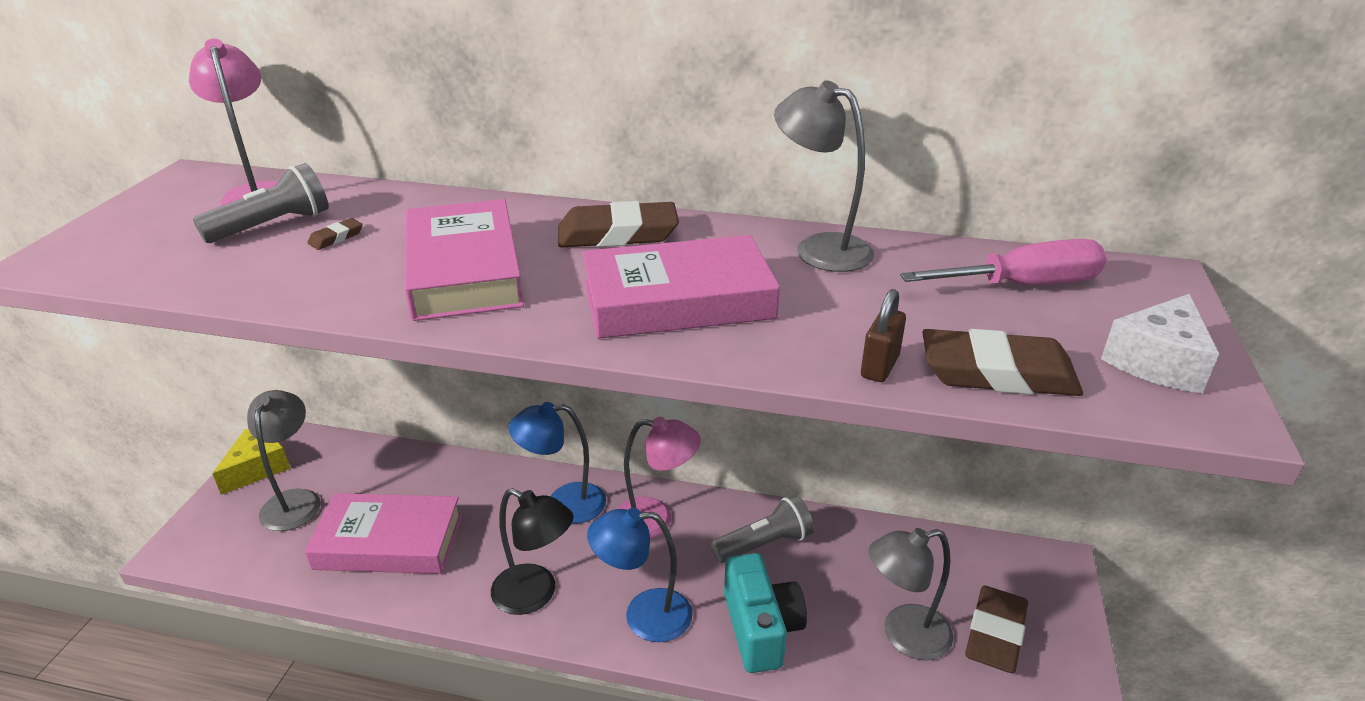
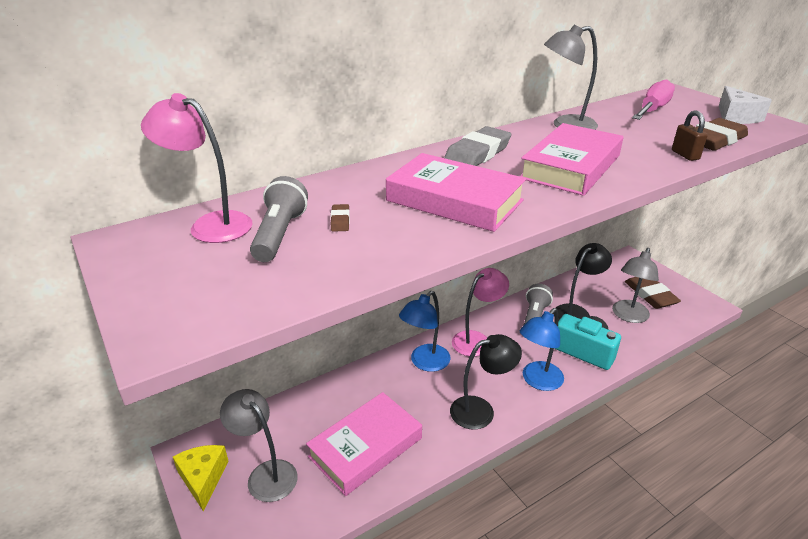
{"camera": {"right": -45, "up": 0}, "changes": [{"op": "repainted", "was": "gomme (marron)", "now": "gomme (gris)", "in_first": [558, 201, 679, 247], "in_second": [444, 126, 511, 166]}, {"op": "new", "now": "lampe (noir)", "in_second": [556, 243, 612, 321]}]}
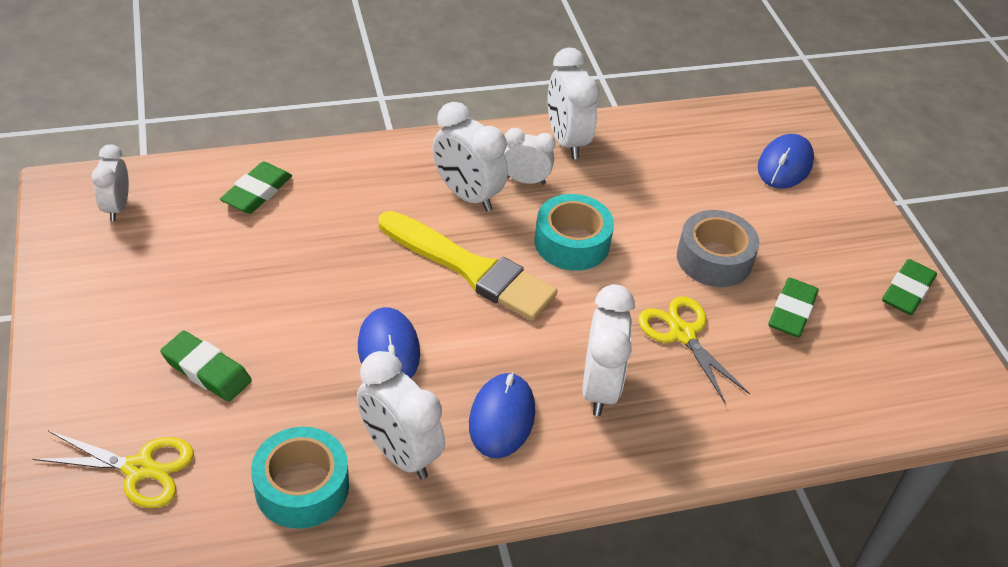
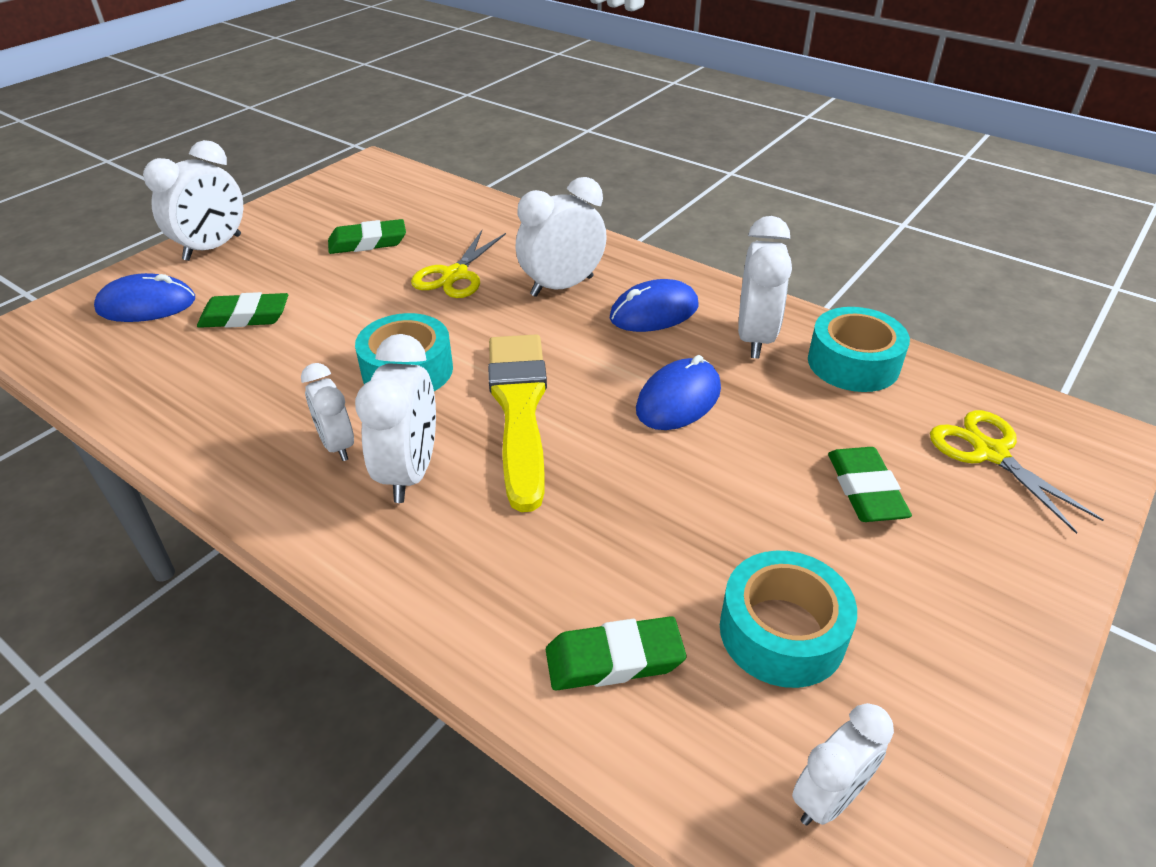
{"camera": {"right": -125, "up": -5}, "changes": [{"op": "shifted", "was": "réveil (blanc)", "in_first": [548, 47, 599, 159], "in_second": [143, 140, 243, 261]}, {"op": "gone", "was": "ruban adhésif (gris)", "in_first": [677, 210, 759, 287]}, {"op": "shifted", "was": "gomme (vert)", "in_first": [882, 259, 937, 315], "in_second": [197, 292, 288, 328]}, {"op": "new", "now": "ruban adhésif (turquoise)", "in_second": [720, 551, 857, 688]}]}
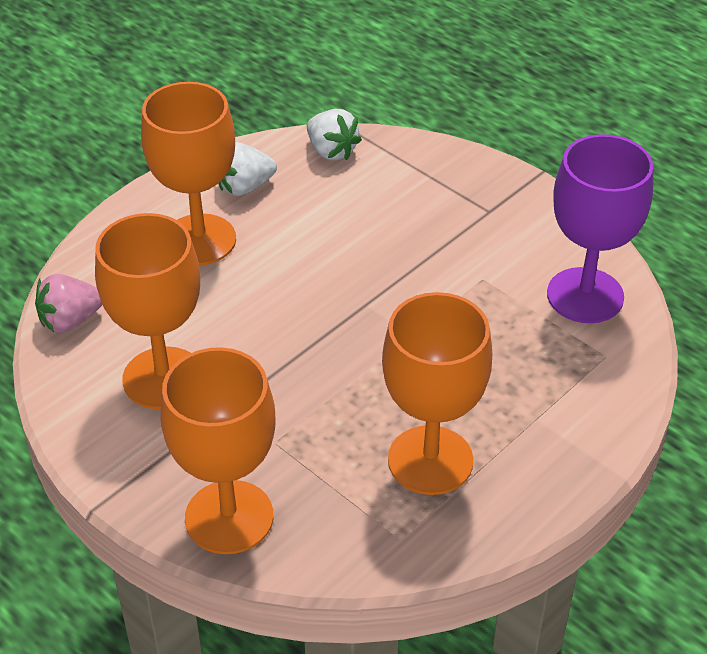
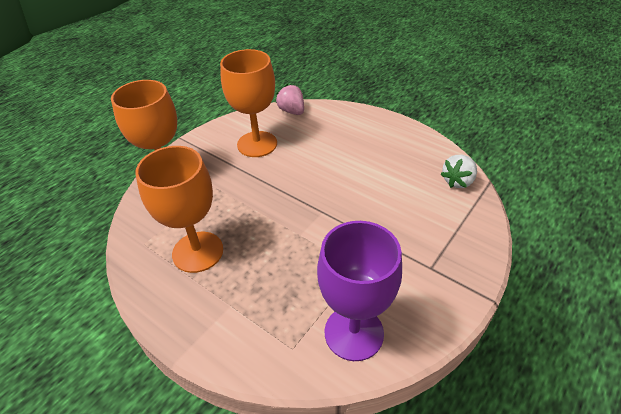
{"camera": {"right": 85, "up": 0}, "changes": [{"op": "gone", "was": "verre à pied (orange)", "in_first": [141, 82, 236, 265]}, {"op": "gone", "was": "fraise (blanc)", "in_first": [219, 142, 277, 196]}]}
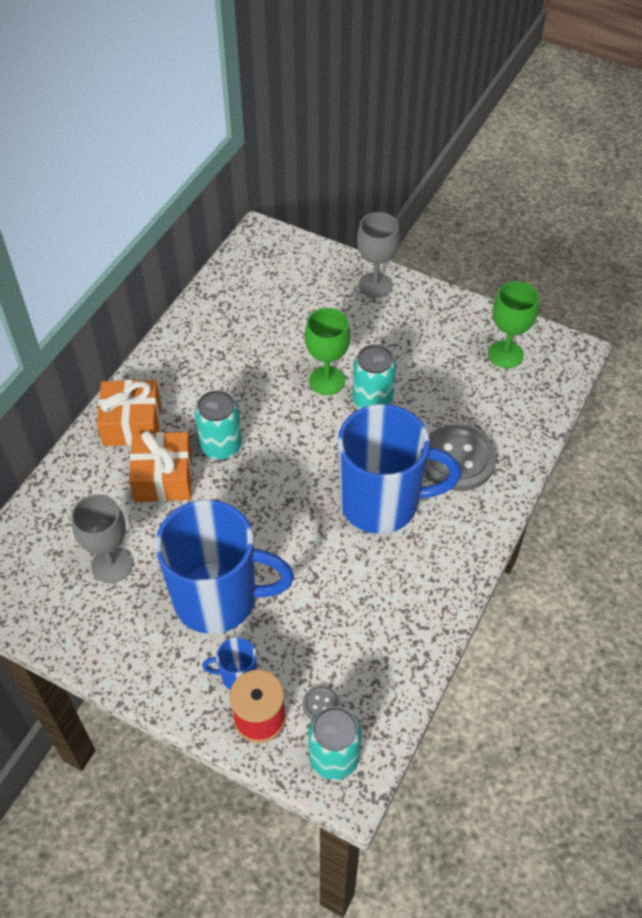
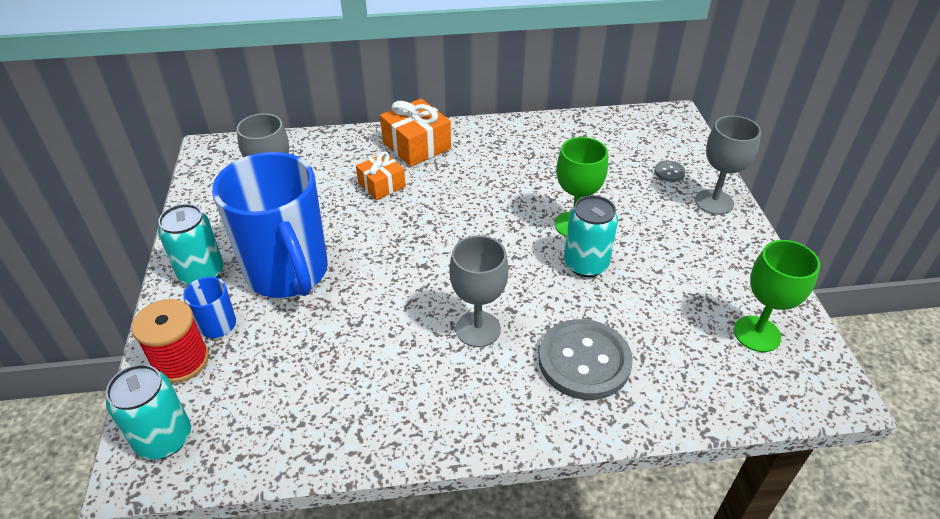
{"camera": {"right": 55, "up": -10}, "changes": [{"op": "shifted", "was": "canette (turquoise)", "in_first": [195, 390, 242, 460], "in_second": [158, 204, 224, 285]}, {"op": "swapped", "was": "tasse (bleu)", "now": "verre à pied (gris)", "in_first": [338, 404, 461, 534], "in_second": [449, 235, 509, 347]}, {"op": "scaled", "was": "cadeau (orange)", "in_first": [129, 431, 192, 502], "in_second": [356, 151, 406, 200], "ratio": 0.65}, {"op": "shifted", "was": "bouton (gris)", "in_first": [302, 686, 340, 720], "in_second": [655, 161, 686, 182]}]}
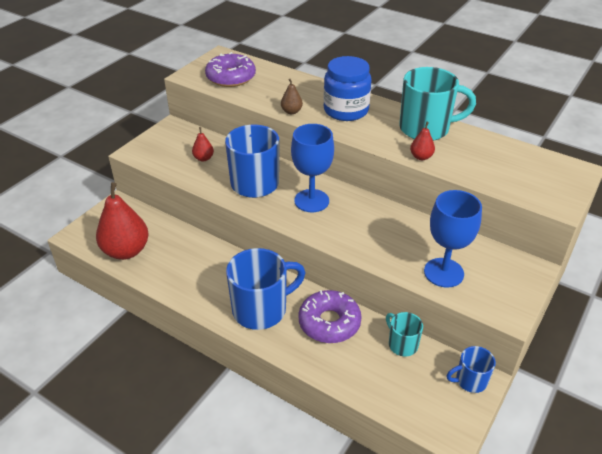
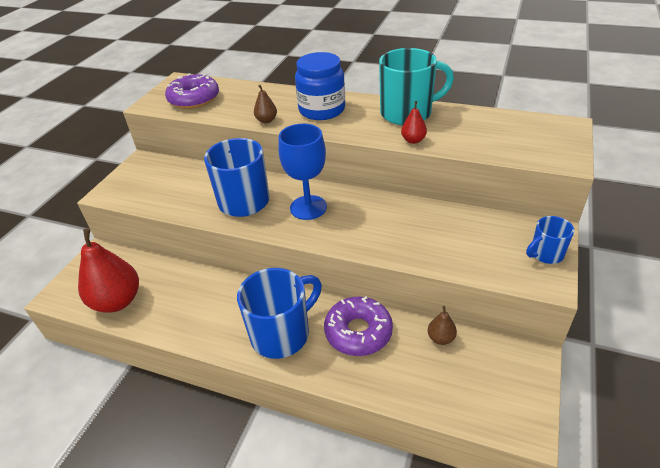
{"camera": {"right": -10, "up": 0}, "changes": [{"op": "gone", "was": "poire (rouge)", "in_first": [192, 127, 214, 162]}, {"op": "gone", "was": "verre à pied (bleu)", "in_first": [424, 190, 482, 288]}, {"op": "swapped", "was": "tasse (turquoise)", "now": "poire (marron)", "in_first": [386, 312, 423, 357], "in_second": [428, 306, 457, 345]}, {"op": "shifted", "was": "tasse (bleu)", "in_first": [447, 346, 496, 393], "in_second": [526, 216, 574, 264]}]}
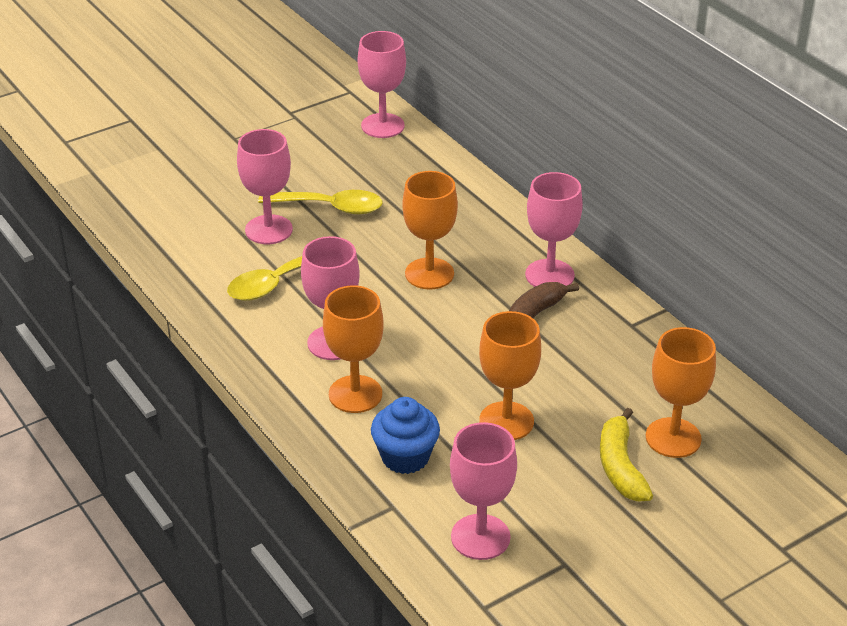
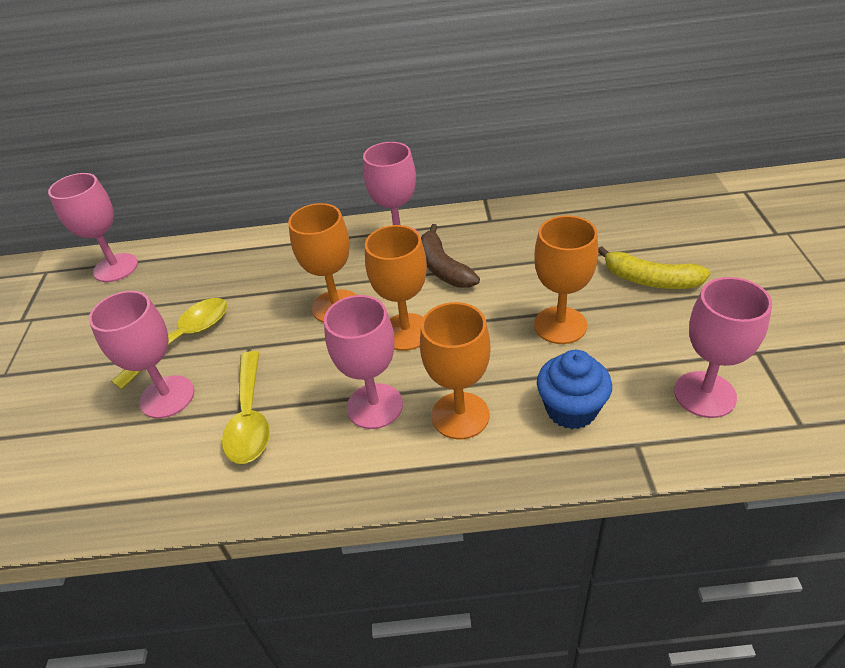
{"camera": {"right": -55, "up": 5}, "changes": [{"op": "shifted", "was": "verre à pied (orange)", "in_first": [646, 327, 716, 458], "in_second": [365, 225, 427, 351]}]}
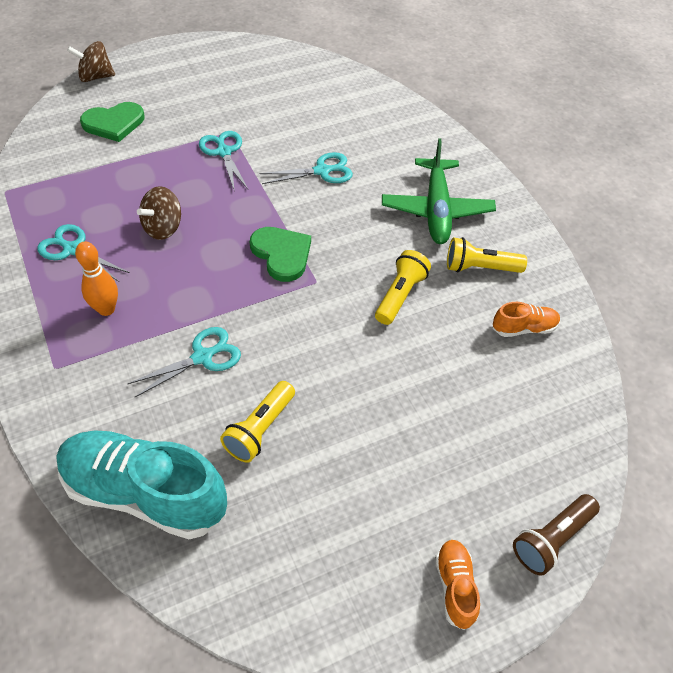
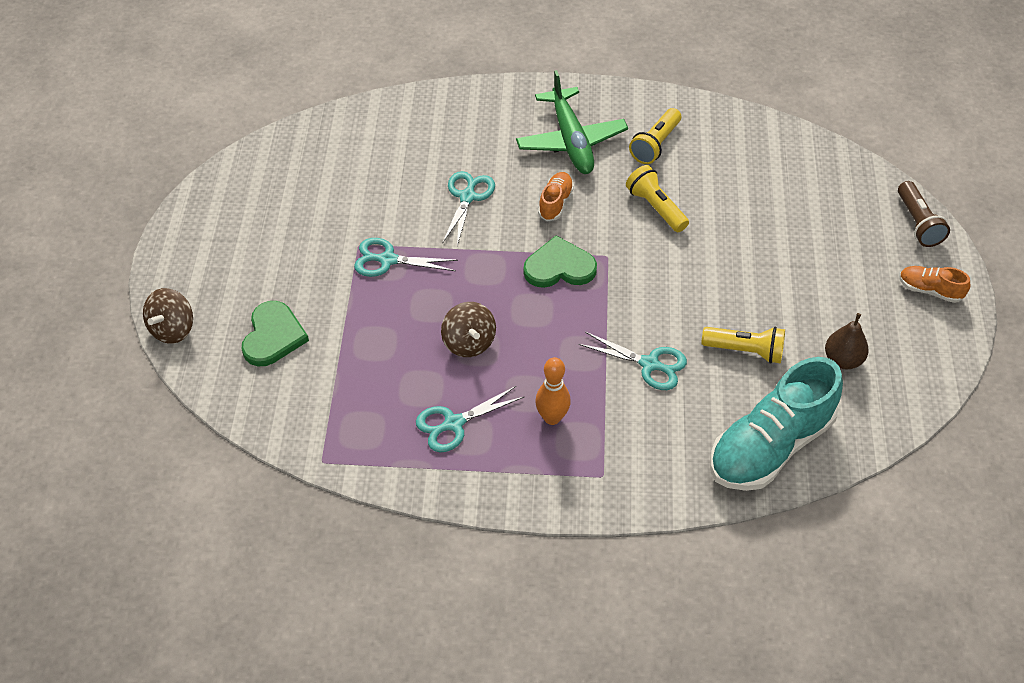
{"camera": {"right": -60, "up": 0}, "changes": [{"op": "rotated", "was": "avion (vert)", "in_first": [382, 138, 496, 244], "in_second": [516, 70, 628, 174], "clockwise": 45}, {"op": "shifted", "was": "chaussure (orange)", "in_first": [493, 302, 560, 337], "in_second": [538, 172, 574, 221]}, {"op": "rotated", "was": "ciseaux (turquoise)", "in_first": [128, 327, 241, 397], "in_second": [579, 332, 687, 390], "clockwise": 120}, {"op": "rotated", "was": "lampe de poche (jaune)", "in_first": [220, 381, 295, 463], "in_second": [702, 327, 785, 364], "clockwise": -45}, {"op": "new", "now": "poire (marron)", "in_second": [825, 313, 869, 369]}]}
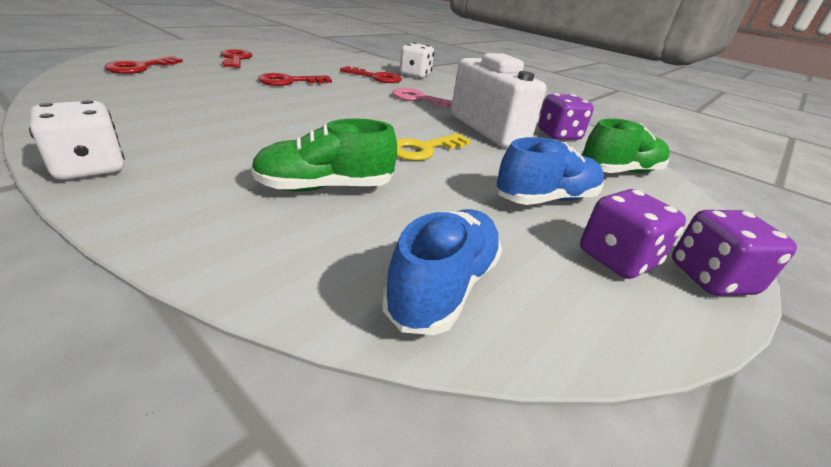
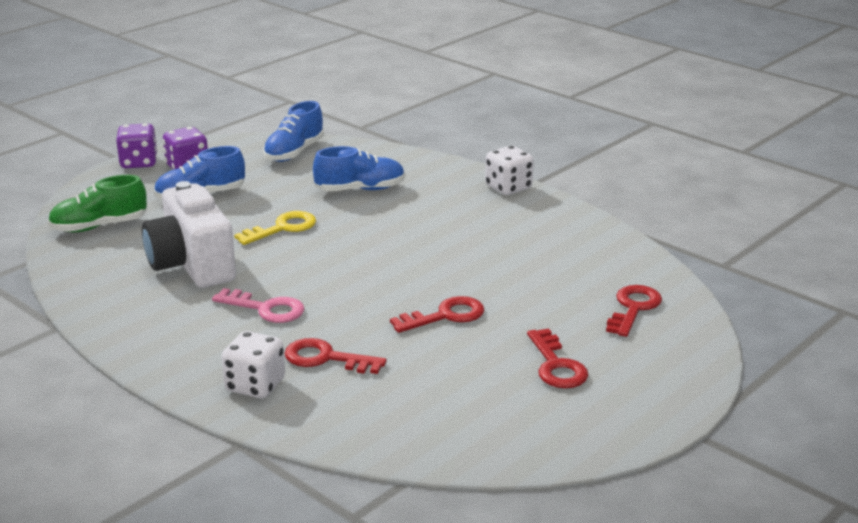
{"camera": {"right": -175, "up": -5}, "changes": [{"op": "gone", "was": "dé (violet)", "in_first": [538, 93, 594, 140]}, {"op": "repainted", "was": "chaussure (vert)", "now": "chaussure (bleu)", "in_first": [251, 119, 397, 191], "in_second": [313, 146, 405, 192]}]}
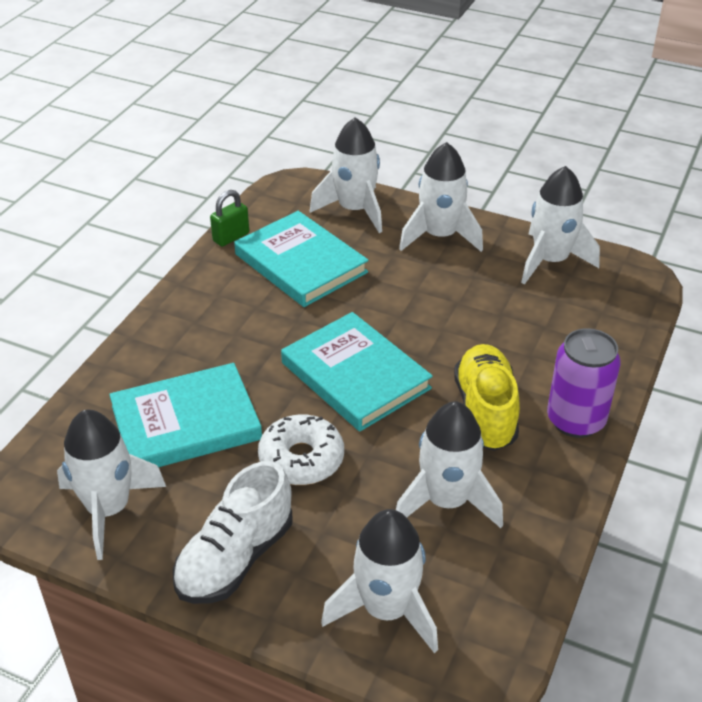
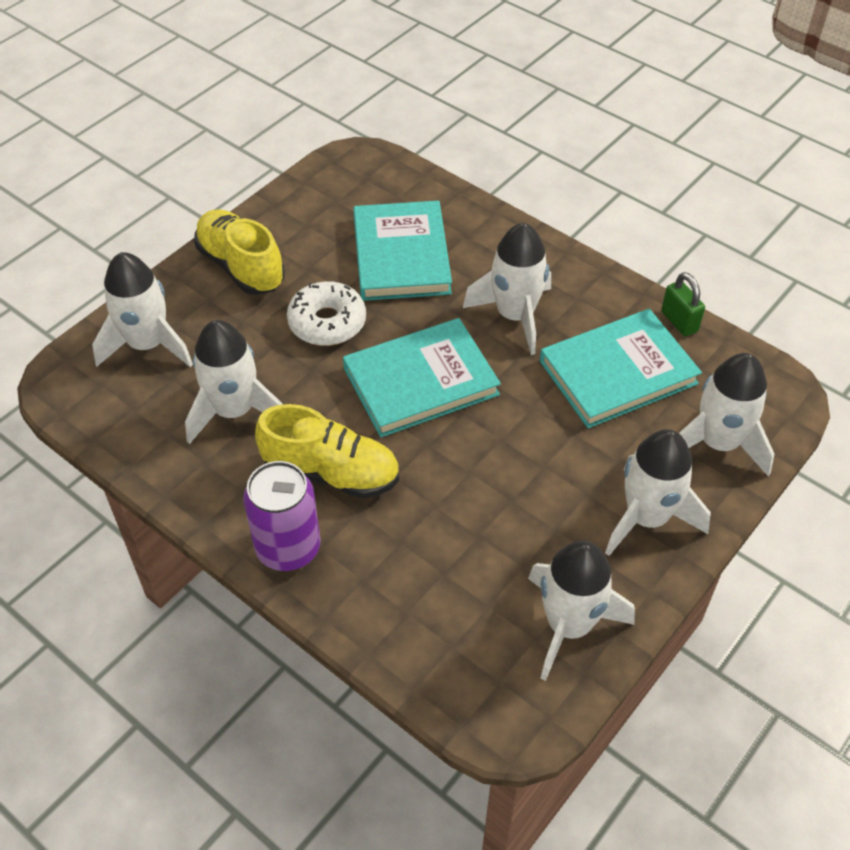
{"camera": {"right": 105, "up": 10}, "changes": [{"op": "shifted", "was": "fusée (blanc)", "in_first": [57, 410, 166, 560], "in_second": [463, 223, 551, 355]}, {"op": "repainted", "was": "chaussure (blanc)", "now": "chaussure (jaune)", "in_first": [173, 461, 292, 604], "in_second": [194, 209, 285, 295]}]}
